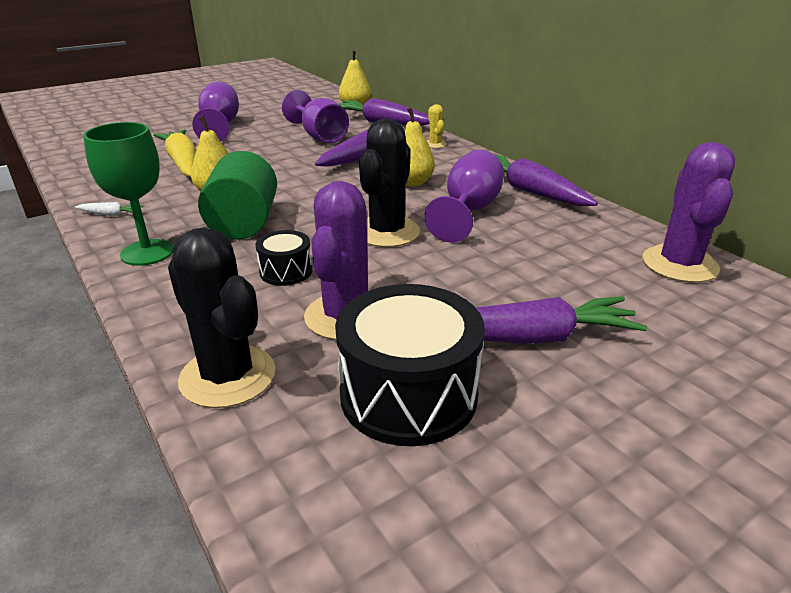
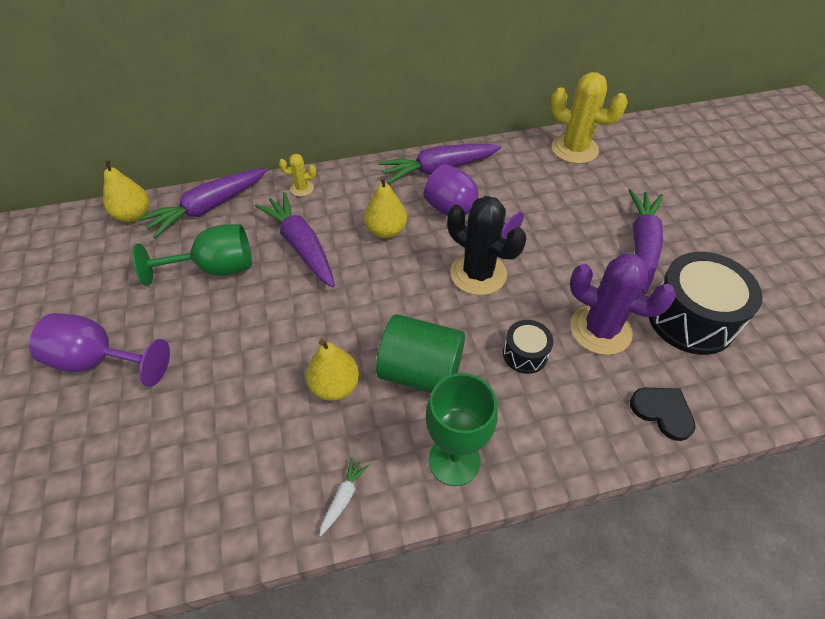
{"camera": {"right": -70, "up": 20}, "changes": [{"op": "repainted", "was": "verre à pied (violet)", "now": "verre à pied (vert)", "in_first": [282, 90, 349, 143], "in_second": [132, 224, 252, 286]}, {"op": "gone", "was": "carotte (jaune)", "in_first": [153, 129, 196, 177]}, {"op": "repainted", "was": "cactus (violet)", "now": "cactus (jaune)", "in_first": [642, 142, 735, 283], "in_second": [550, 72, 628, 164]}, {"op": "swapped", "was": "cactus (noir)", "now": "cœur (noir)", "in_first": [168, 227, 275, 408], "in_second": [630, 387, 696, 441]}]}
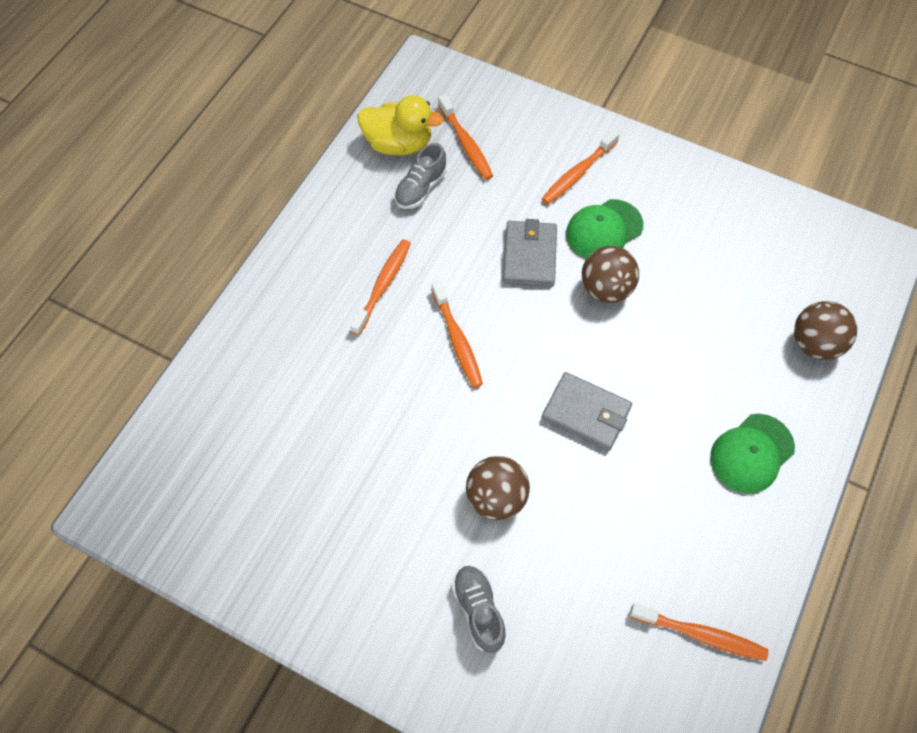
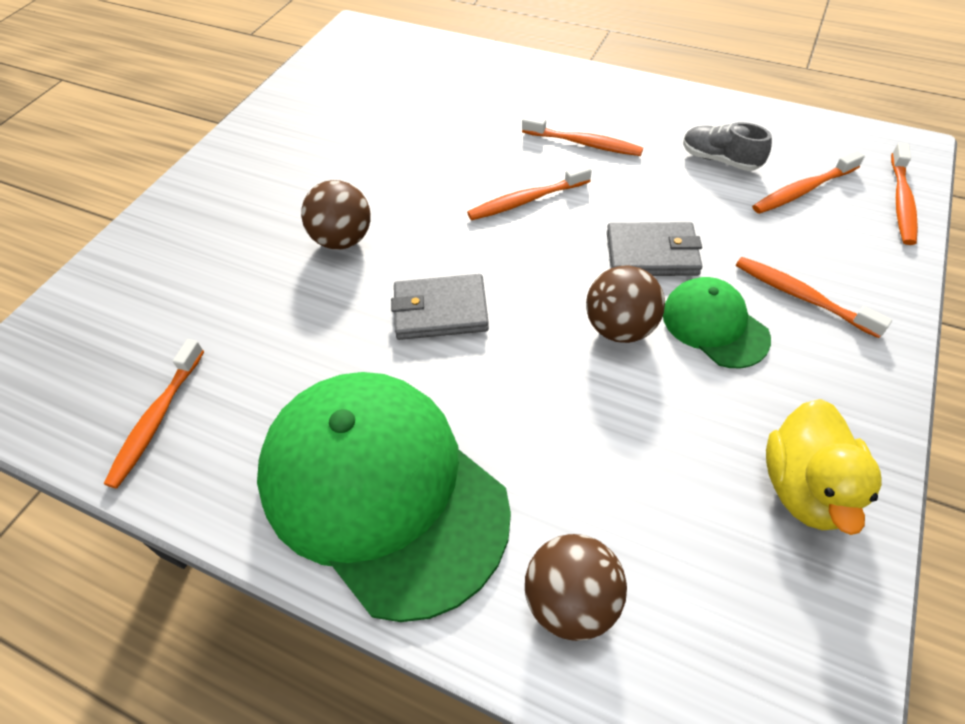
{"camera": {"right": 90, "up": -10}, "changes": [{"op": "shifted", "was": "canard (jaune)", "in_first": [357, 95, 444, 156], "in_second": [766, 399, 882, 535]}, {"op": "rotated", "was": "portefeuille (gris)", "in_first": [542, 372, 632, 451], "in_second": [391, 274, 489, 340], "clockwise": 60}, {"op": "scaled", "was": "casquette (vert)", "in_first": [710, 414, 795, 494], "in_second": [257, 372, 511, 622], "ratio": 2.12}, {"op": "gone", "was": "chaussure (gris)", "in_first": [452, 565, 506, 653]}, {"op": "new", "now": "brosse à dents (orange)", "in_second": [891, 143, 918, 245]}]}
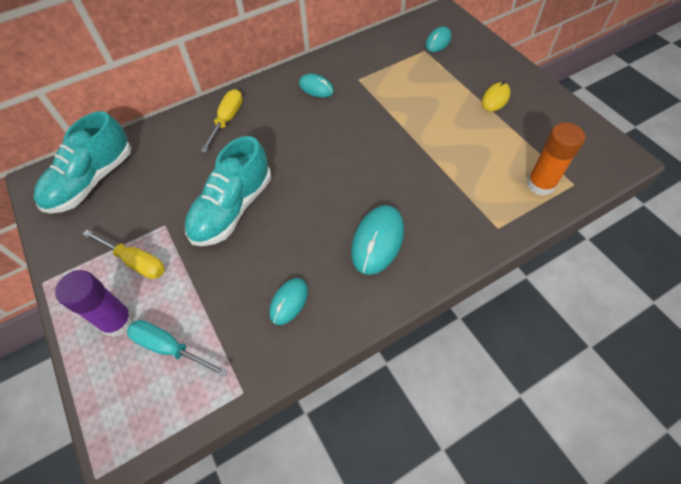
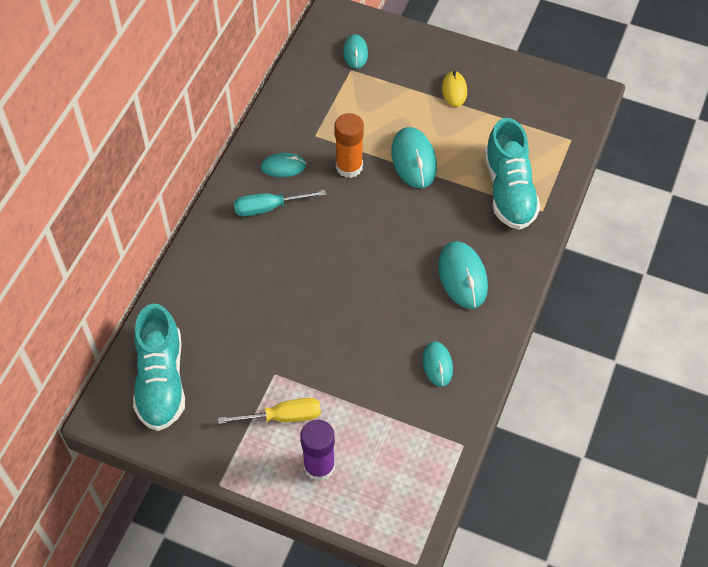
{"camera": {"right": -40, "up": 0}, "changes": [{"op": "gone", "was": "tournevis (jaune)", "in_first": [201, 89, 243, 153]}, {"op": "shifted", "was": "bâton de colle (orange)", "in_first": [526, 122, 585, 196], "in_second": [335, 113, 364, 178]}, {"op": "shifted", "was": "chaussure (turquoise)", "in_first": [185, 136, 271, 246], "in_second": [484, 118, 540, 230]}, {"op": "shifted", "was": "tournevis (turquoise)", "in_first": [127, 320, 228, 377], "in_second": [234, 190, 326, 216]}, {"op": "new", "now": "souris (turquoise)", "in_second": [391, 127, 437, 188]}]}
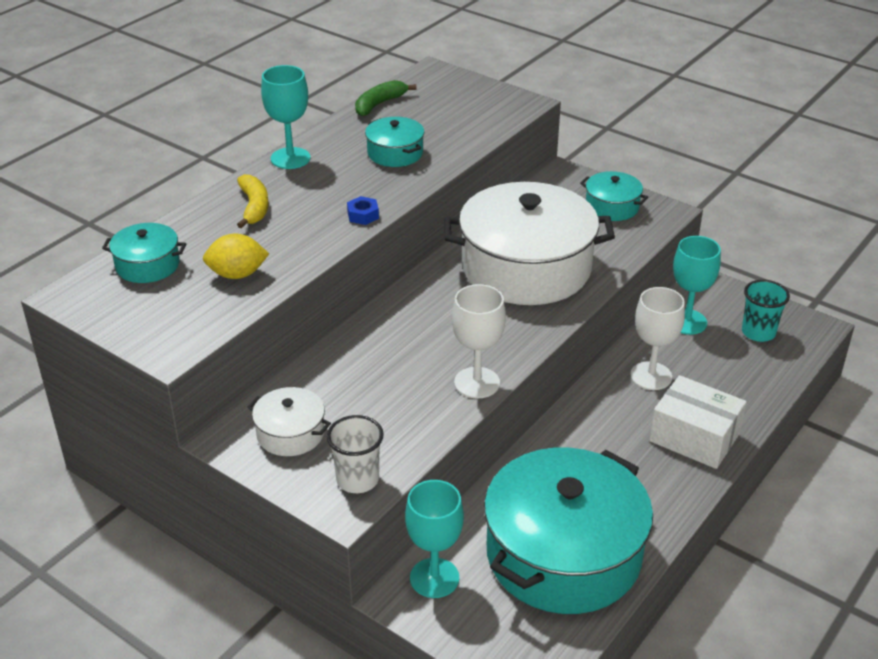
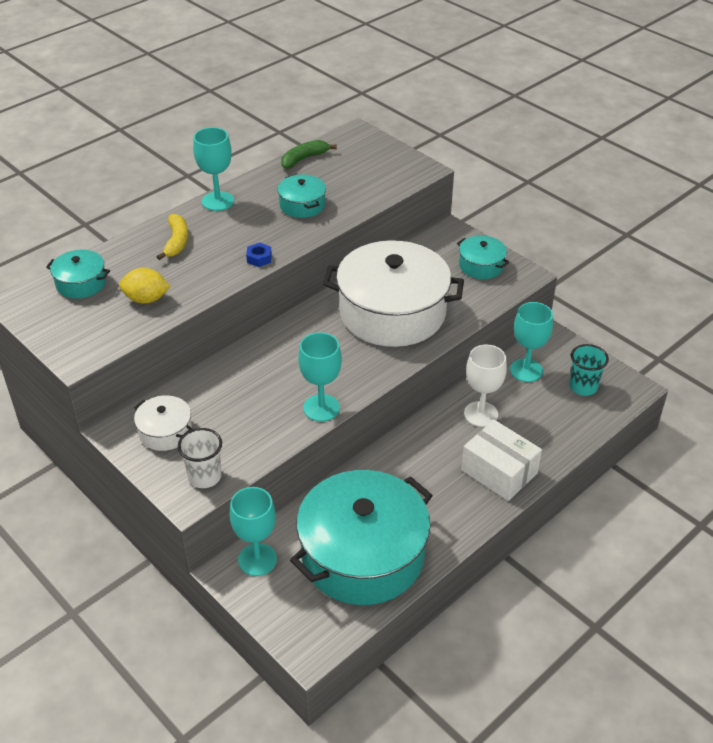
{"camera": {"right": 10, "up": 5}, "changes": [{"op": "repainted", "was": "verre à pied (blanc)", "now": "verre à pied (turquoise)", "in_first": [452, 284, 506, 399], "in_second": [298, 332, 342, 422]}]}
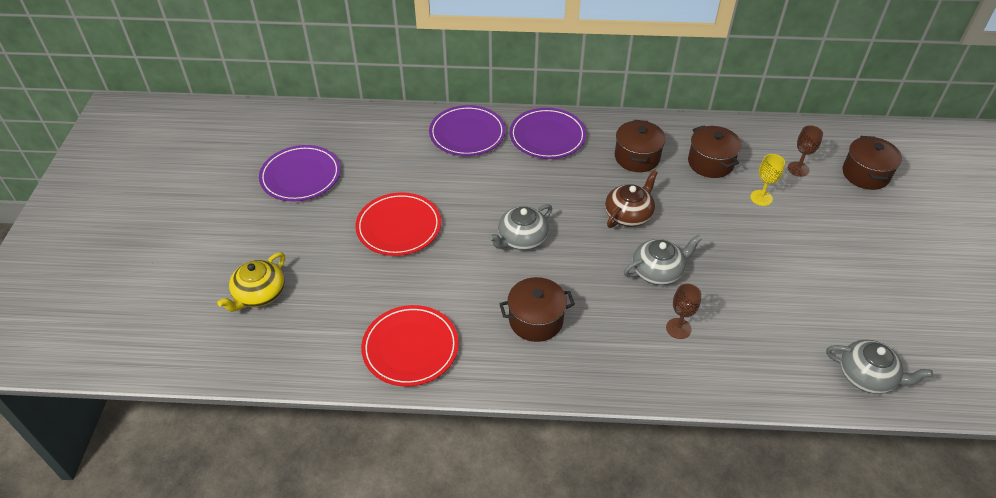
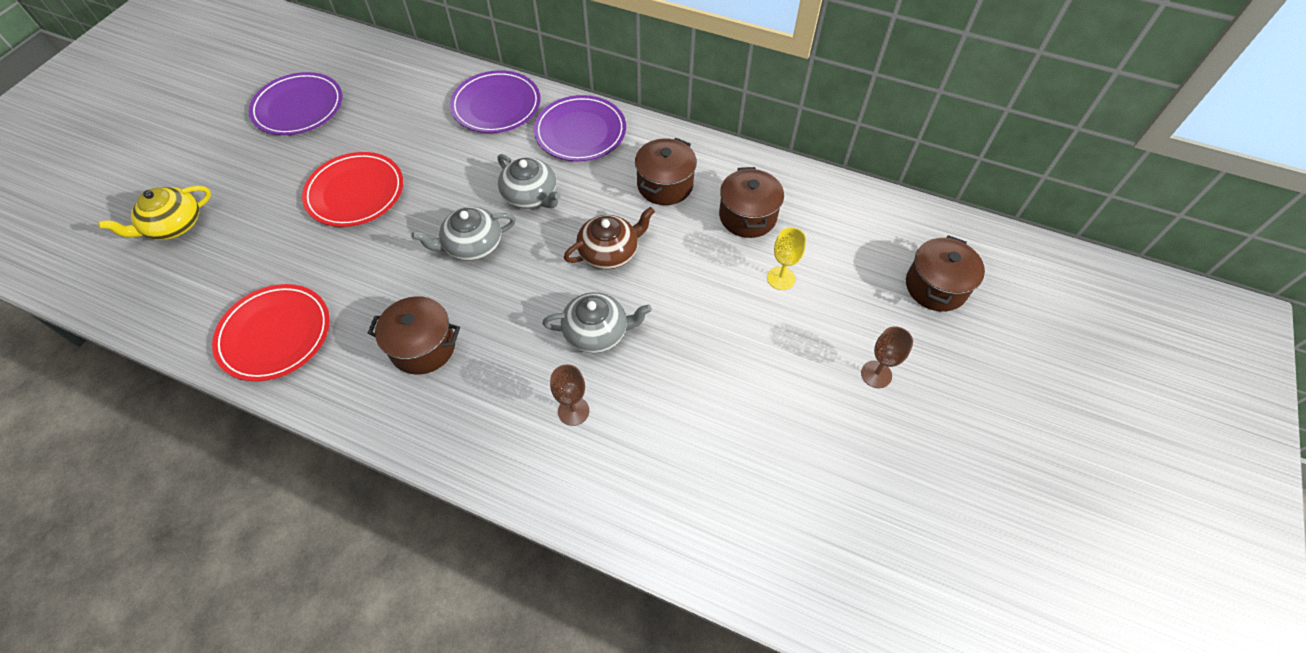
{"camera": {"right": 20, "up": 10}, "changes": [{"op": "shifted", "was": "verre à pied (marron)", "in_first": [788, 125, 823, 177], "in_second": [861, 326, 913, 388]}, {"op": "shifted", "was": "théière (gris)", "in_first": [826, 340, 933, 394], "in_second": [498, 154, 561, 209]}]}
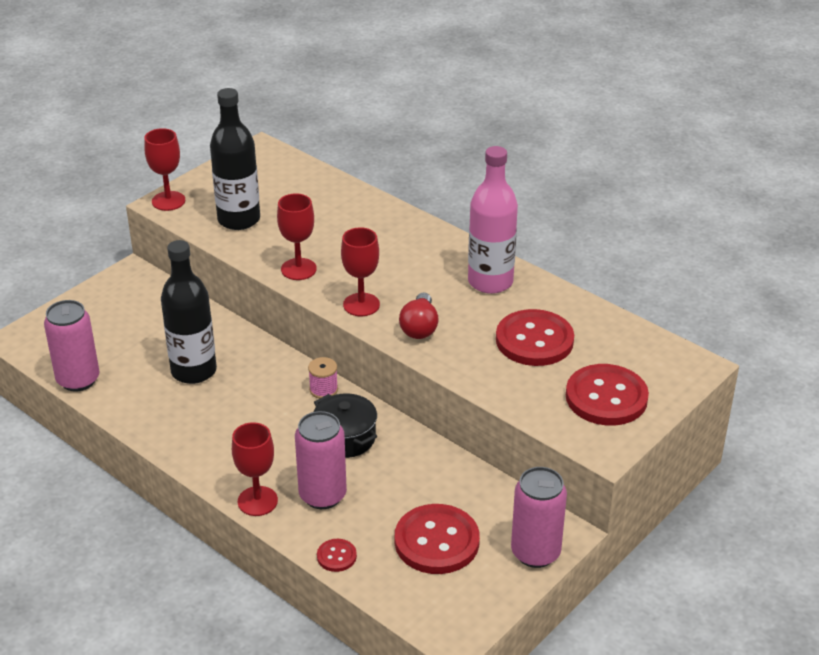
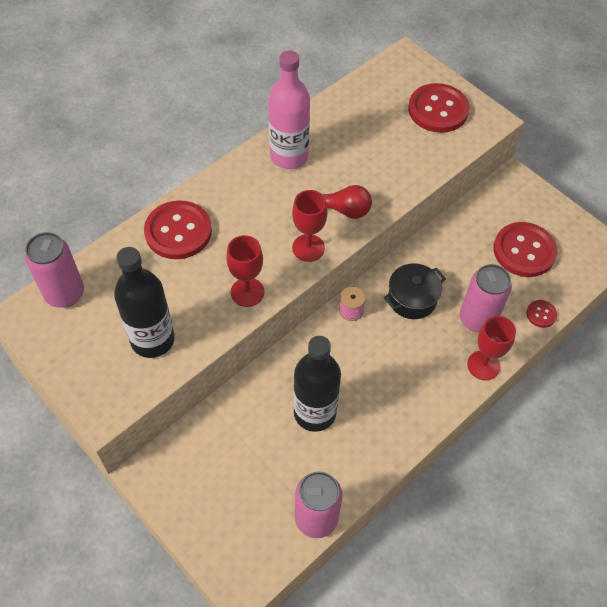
{"camera": {"right": -85, "up": 20}, "changes": [{"op": "gone", "was": "verre à pied (rouge)", "in_first": [144, 128, 185, 211]}, {"op": "shifted", "was": "bouton (rouge)", "in_first": [496, 309, 574, 366], "in_second": [144, 200, 212, 259]}, {"op": "shifted", "was": "canette (rose)", "in_first": [511, 467, 567, 568], "in_second": [25, 232, 84, 308]}]}
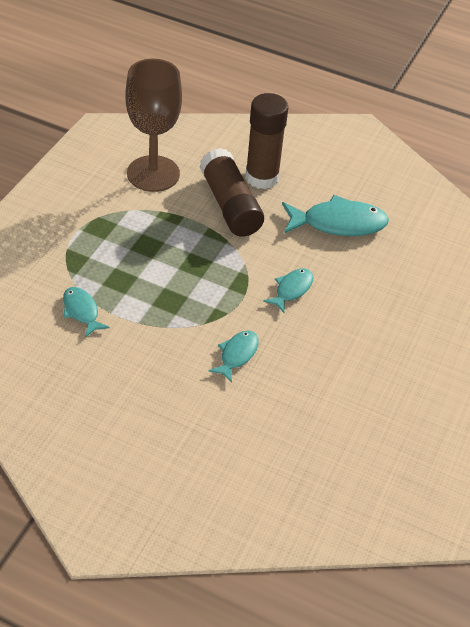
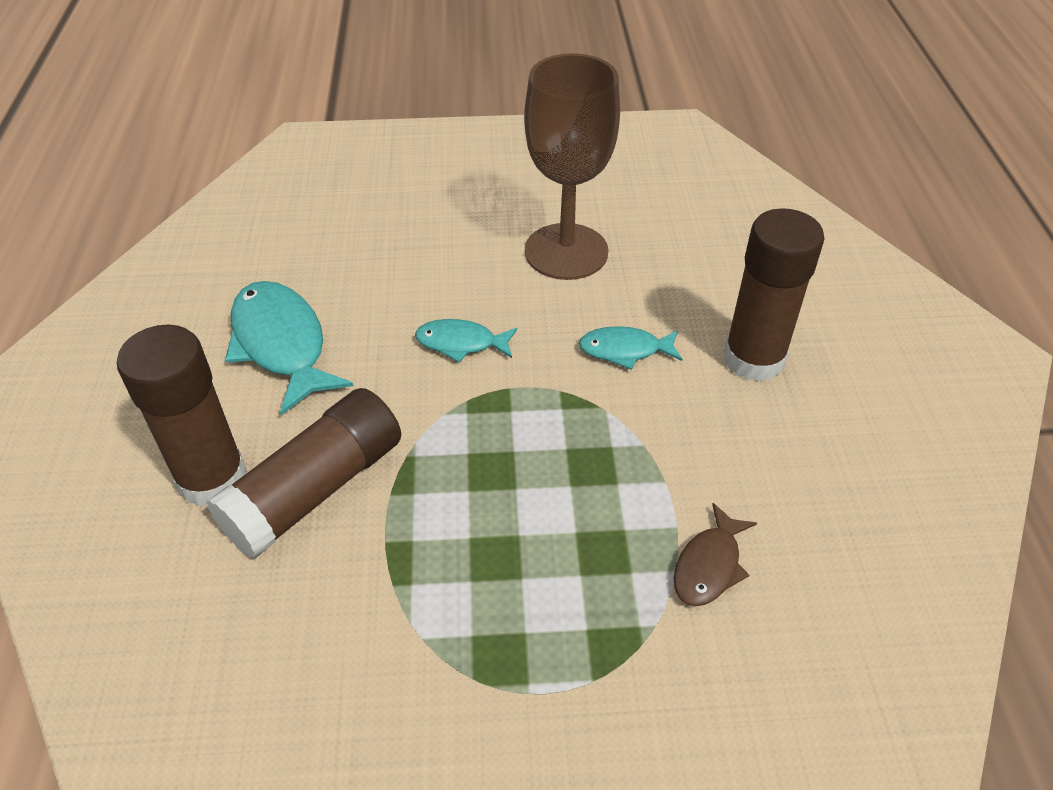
{"camera": {"right": -115, "up": 0}, "changes": [{"op": "shifted", "was": "verre à pied (marron)", "in_first": [125, 59, 182, 192], "in_second": [524, 53, 620, 280]}, {"op": "repainted", "was": "poisson (turquoise)", "now": "poisson (marron)", "in_first": [63, 287, 110, 337], "in_second": [674, 503, 757, 607]}, {"op": "new", "now": "bâton de colle (marron)", "in_second": [724, 208, 825, 382]}]}
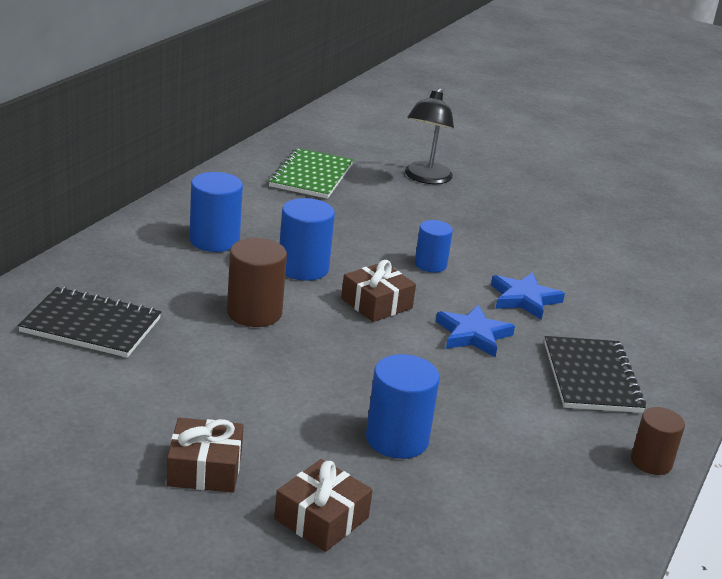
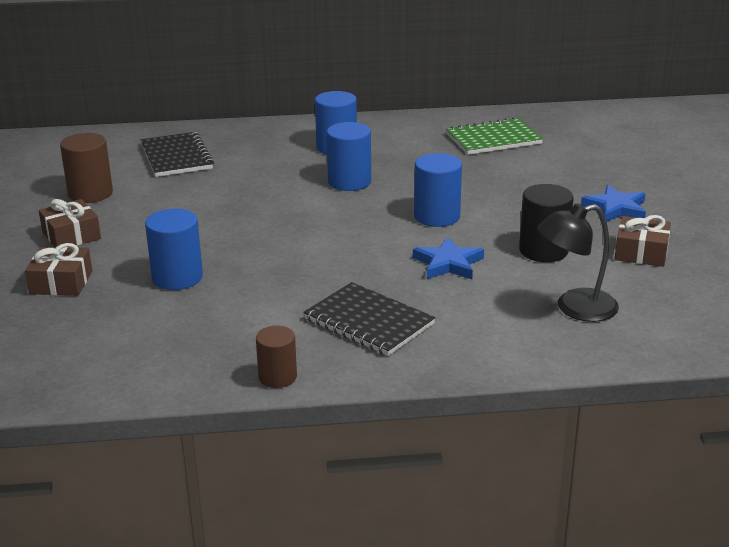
{"camera": {"right": 60, "up": 0}, "changes": [{"op": "shifted", "was": "lampe (noir)", "in_first": [405, 88, 454, 184], "in_second": [537, 203, 619, 322]}, {"op": "scaled", "was": "cylindre (bleu)", "in_first": [415, 220, 453, 273], "in_second": [414, 153, 462, 227], "ratio": 1.52}, {"op": "shifted", "was": "cylindre (marron)", "in_first": [227, 238, 287, 327], "in_second": [60, 133, 113, 203]}, {"op": "shifted", "was": "cadeau (marron)", "in_first": [341, 260, 416, 322], "in_second": [615, 215, 671, 267]}, {"op": "shifted", "was": "étoile (bleu)", "in_first": [436, 305, 515, 358], "in_second": [581, 185, 646, 222]}, {"op": "rotated", "was": "carnet (noir)", "in_first": [544, 336, 646, 413], "in_second": [303, 282, 436, 356], "clockwise": 75}, {"op": "new", "now": "cylindre (noir)", "in_second": [519, 184, 574, 262]}]}
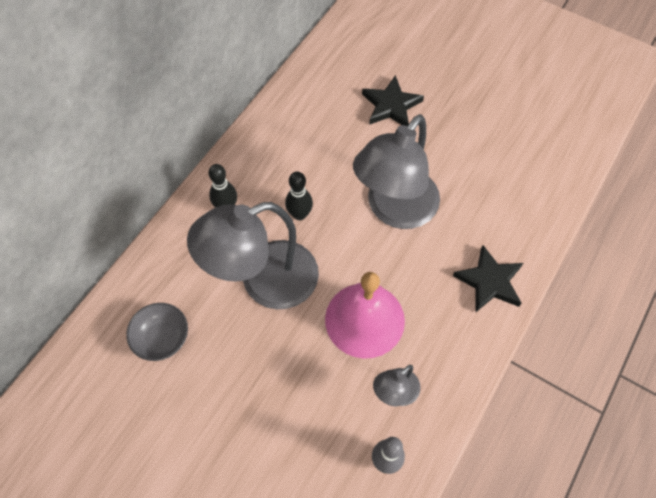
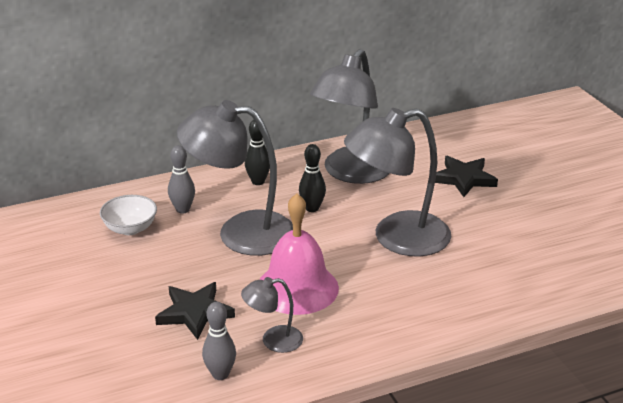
{"camera": {"right": 35, "up": -30}, "changes": [{"op": "shifted", "was": "étoile (noir)", "in_first": [453, 245, 523, 312], "in_second": [155, 282, 235, 340]}, {"op": "repainted", "was": "bol (gris)", "now": "bol (blanc)", "in_first": [126, 303, 188, 361], "in_second": [100, 195, 157, 235]}, {"op": "new", "now": "lampe (gris)", "in_second": [310, 49, 390, 184]}, {"op": "new", "now": "quille (gris)", "in_second": [168, 145, 195, 214]}]}
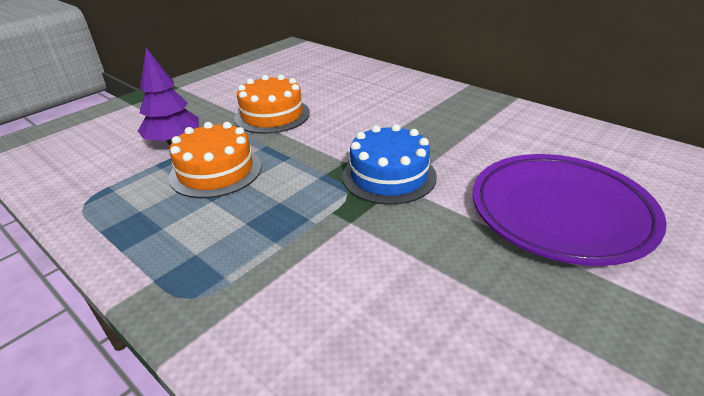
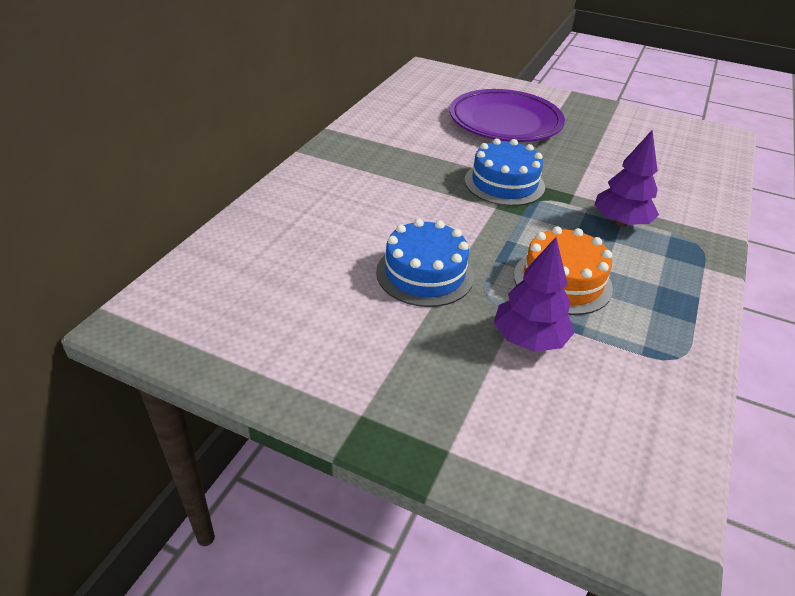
{"camera": {"right": -110, "up": 5}, "changes": [{"op": "repainted", "was": "gâteau (orange)", "now": "gâteau (bleu)", "in_first": [234, 74, 310, 134], "in_second": [376, 219, 474, 307]}, {"op": "new", "now": "arbre (violet)", "in_second": [595, 130, 659, 226]}]}
